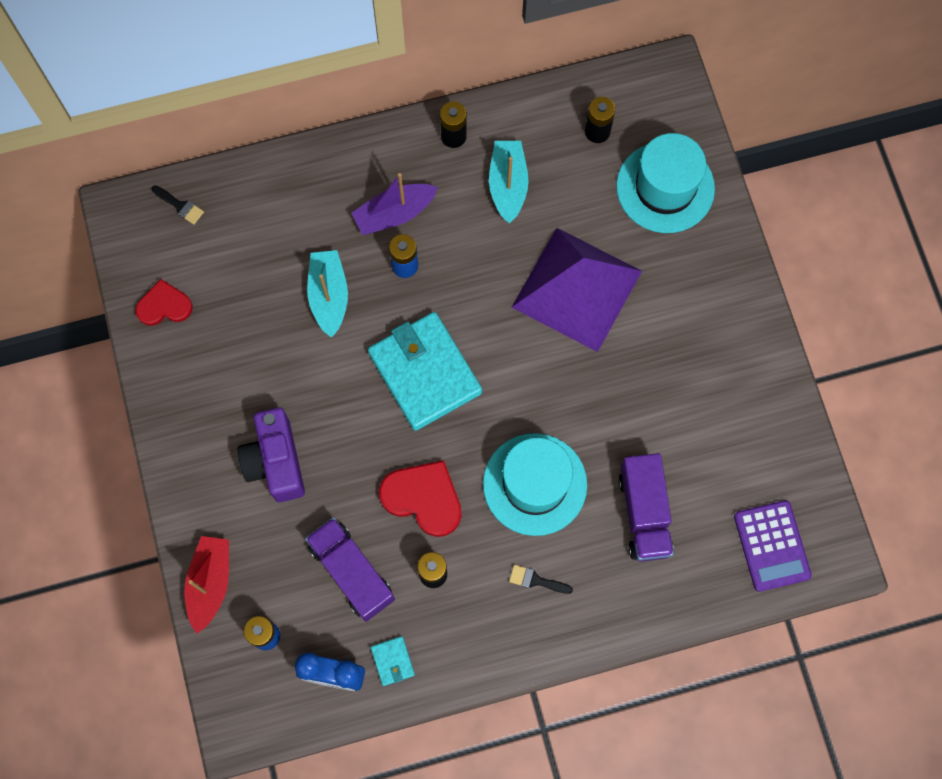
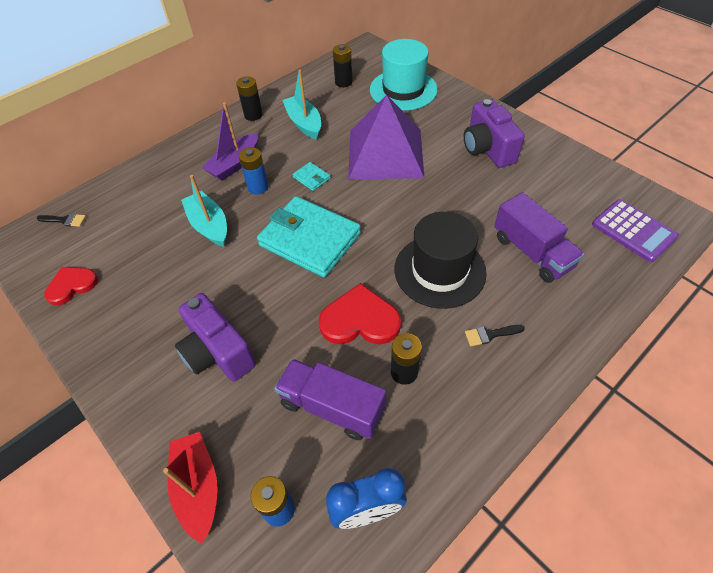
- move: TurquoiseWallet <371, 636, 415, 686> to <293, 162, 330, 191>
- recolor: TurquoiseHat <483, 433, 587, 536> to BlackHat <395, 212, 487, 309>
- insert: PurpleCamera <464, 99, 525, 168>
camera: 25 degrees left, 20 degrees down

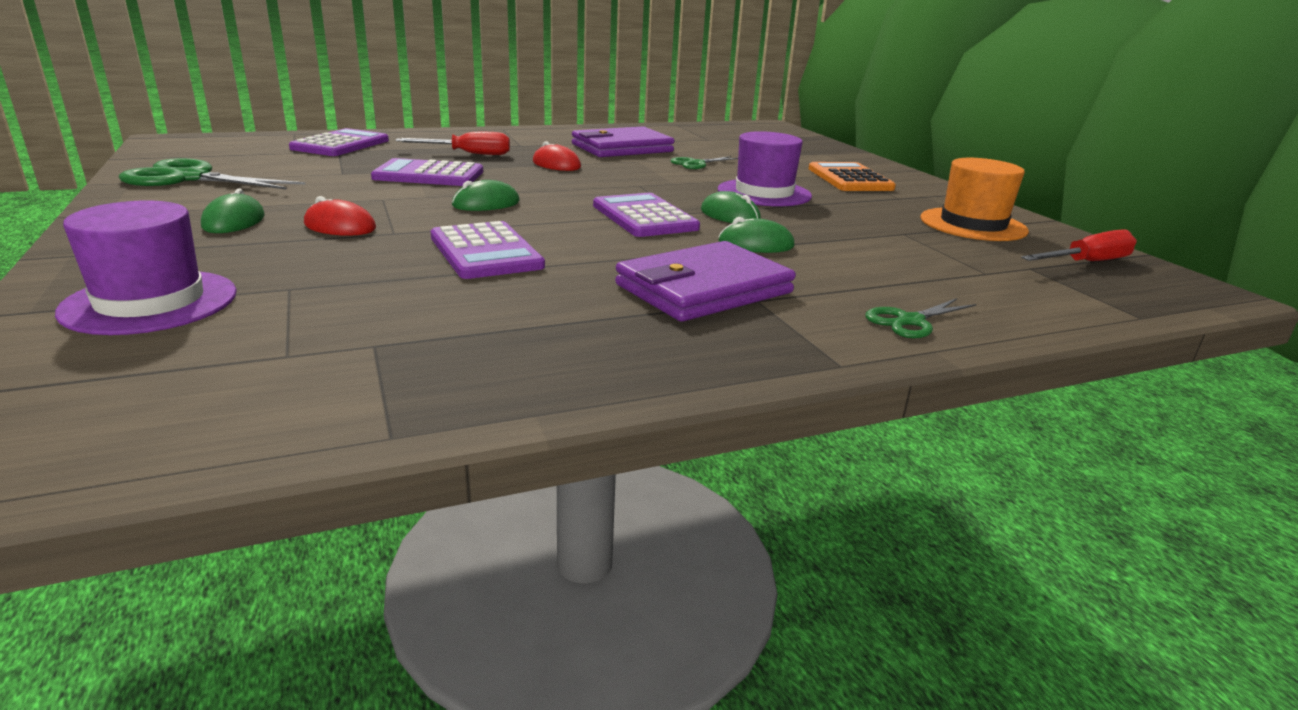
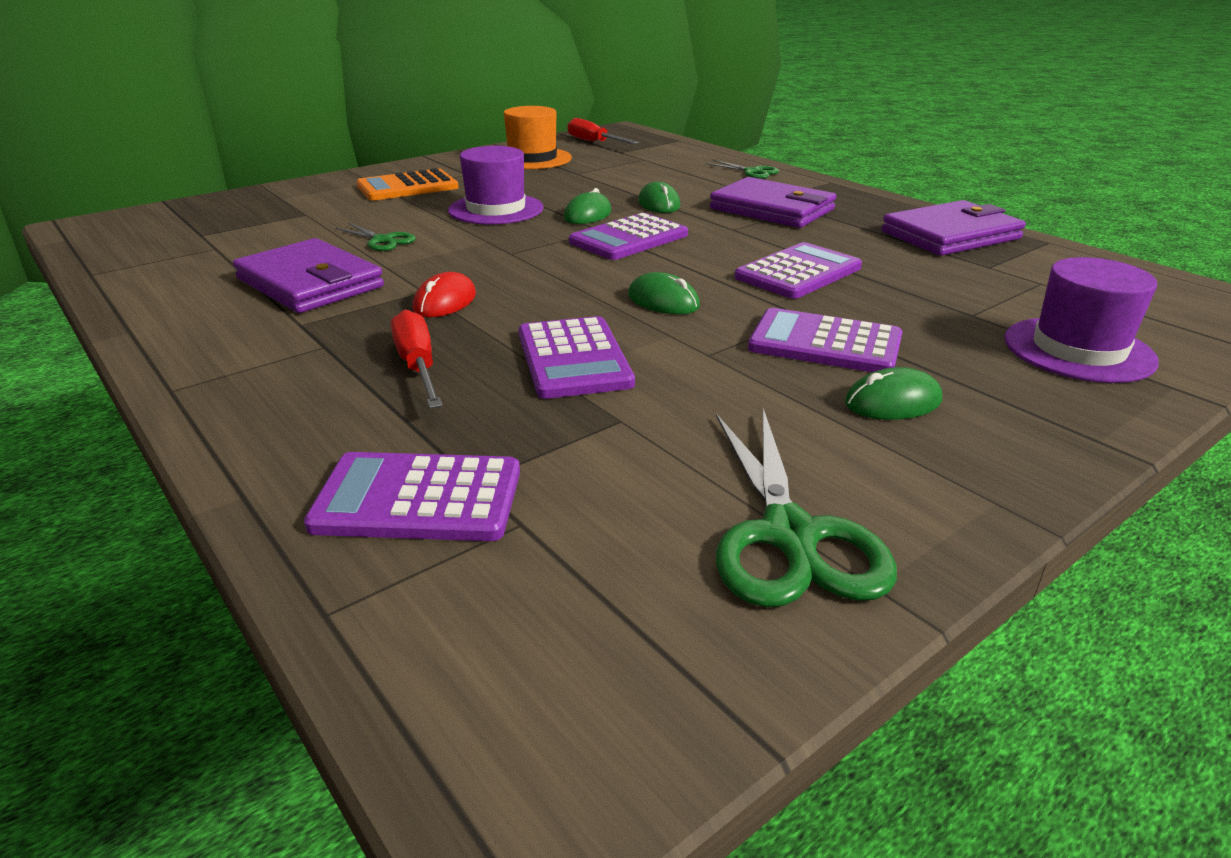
- replace: RedMouse <304, 196, 376, 236> to PurpleCalculator <748, 308, 902, 372>
- insert: PurpleWallet <881, 200, 1026, 256>
camera: 105 degrees left, 5 degrees up

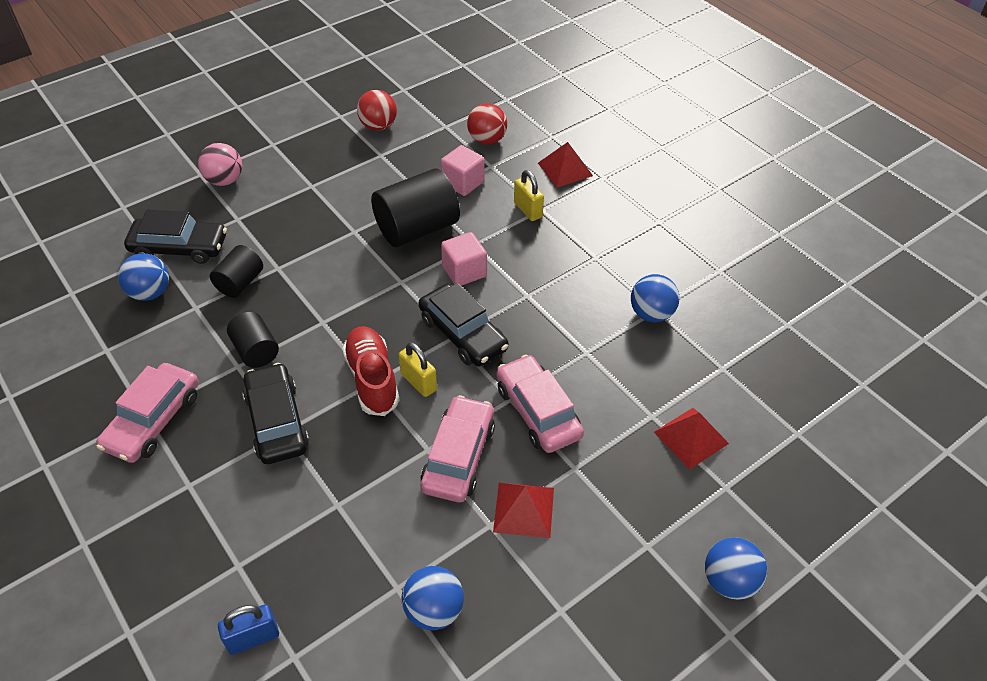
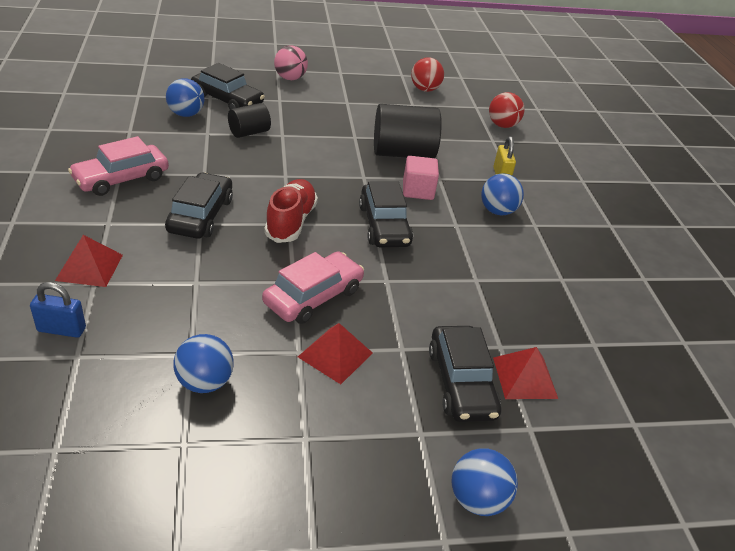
- move: RedPyramid <538, 142, 593, 187> to <55, 235, 123, 287>
- insert: BlackCar <429, 326, 501, 422>
- move: BlueBall <631, 274, 680, 322> to <481, 173, 524, 215>
- delete: BlackCylinder <227, 312, 279, 368>
- delete: YellowPadlock <399, 342, 437, 397>
- delete: PinkCube <441, 145, 485, 196>
- delete: PinkCar <496, 355, 584, 453>
camera: 25 degrees right, 10 degrees down

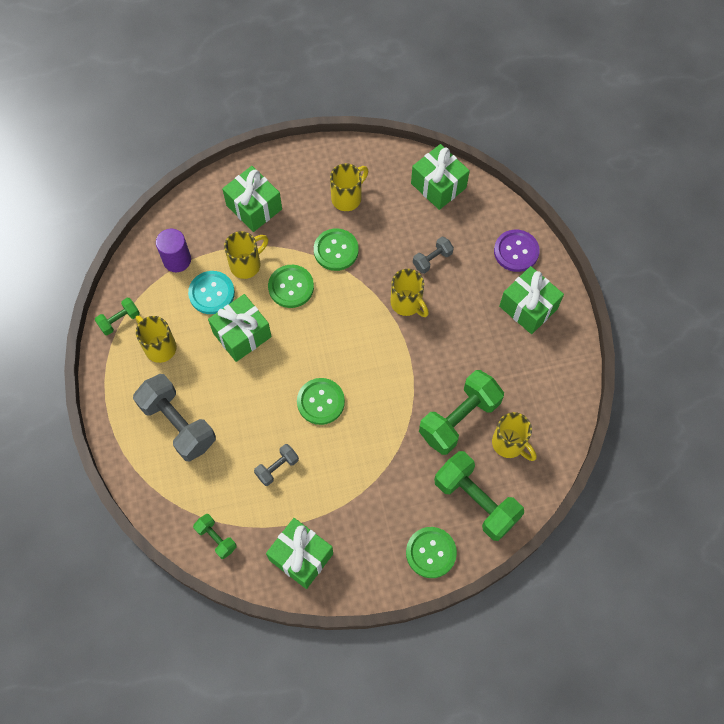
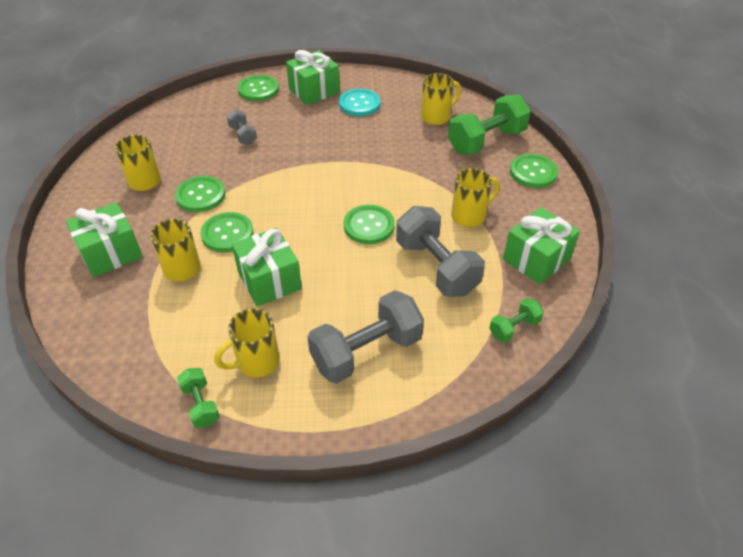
- recolor: PurpleButton <494, 230, 540, 272> to GreenButton <237, 75, 279, 101>
- move: TurquoiseButton <188, 271, 235, 314> to <339, 89, 380, 116>
- resize: GreyDumbbell <254, 444, 299, 486> = <396, 206, 485, 297> x2.00
- move: YellowMug <390, 269, 429, 317> to <451, 168, 500, 227>
- delete: PurpleCylinder <156, 229, 191, 272>
- delete: GreenGift <411, 144, 470, 210>
- delete: GreenDumbbell <419, 370, 504, 455>
camera: 80 degrees left, 20 degrees down

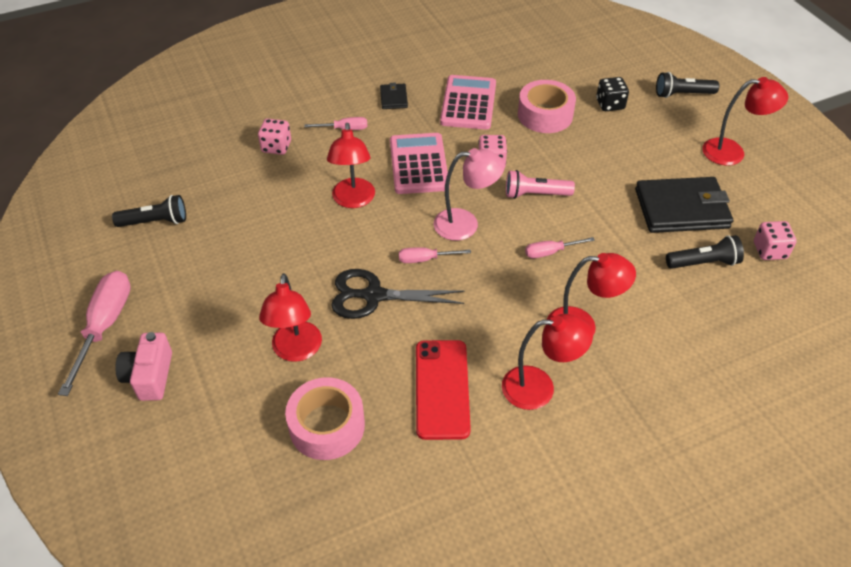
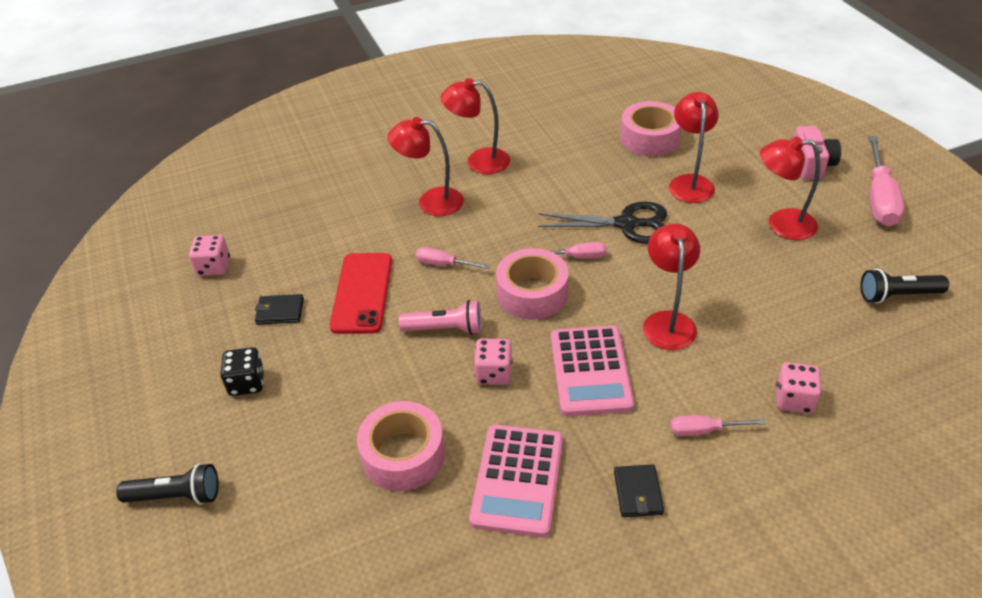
- move: BlackDice <596, 77, 629, 111> to <220, 347, 264, 396>
- resize: BlackWallet <635, 177, 733, 233> = <255, 294, 304, 325> x0.47
- move: RedPhone <416, 340, 471, 440> to <330, 253, 392, 334>
- rotate: PinkScrewdriver <525, 237, 595, 258> = <416, 247, 490, 269> 150 degrees counterclockwise
- replace: PinkLamp <434, 148, 505, 241> to PinkTape <496, 248, 569, 320>
- move: RedLamp <702, 77, 788, 166> to <760, 137, 820, 240>
- delete: BlackFlashlight <666, 235, 744, 269>
camera: 175 degrees left, 5 degrees down

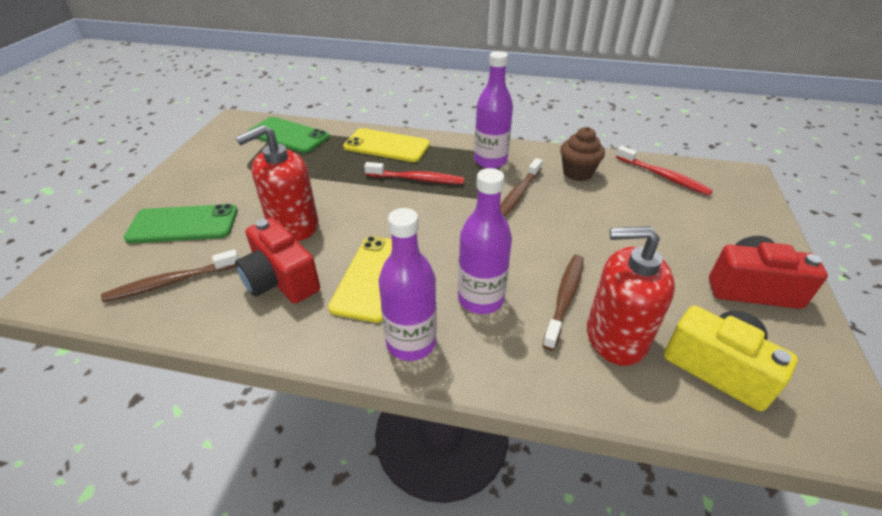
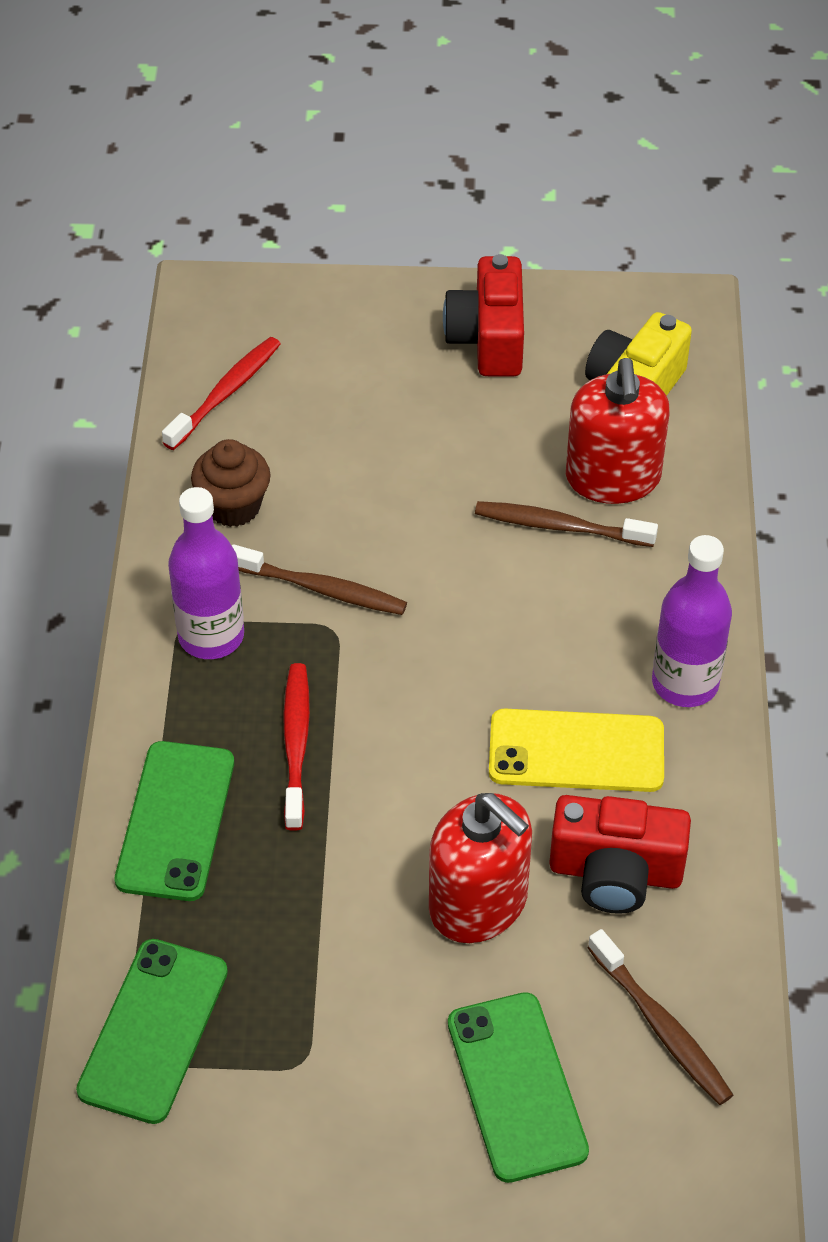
- recolor: YellowPhone <343, 128, 430, 162> to GreenPhone <115, 741, 234, 901>
- rotate: RedCamera <235, 218, 320, 304> = <549, 795, 691, 914> 60 degrees clockwise
- delete: PurpleBottle <458, 168, 512, 314>
camera: 100 degrees left, 10 degrees up

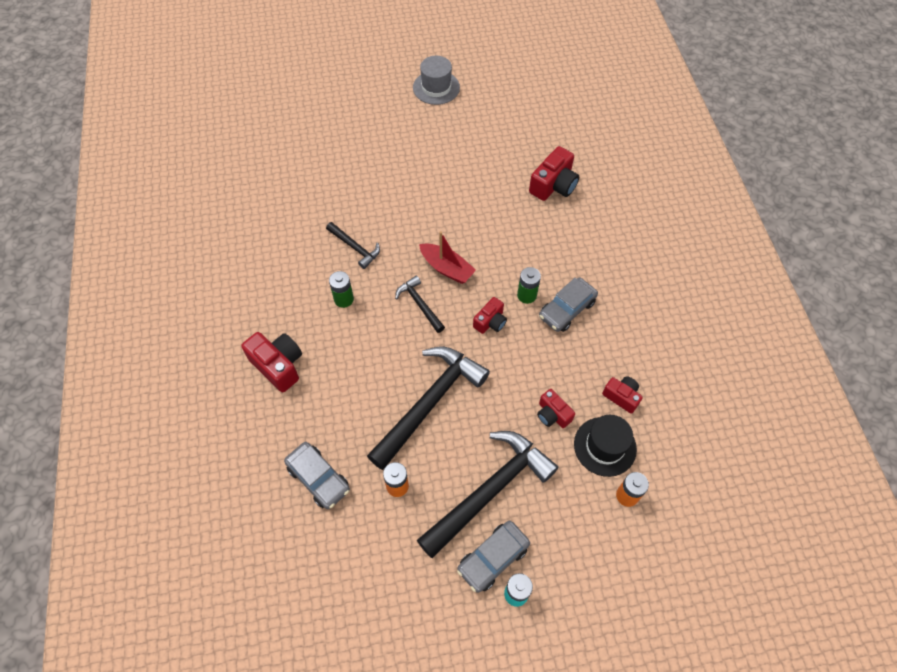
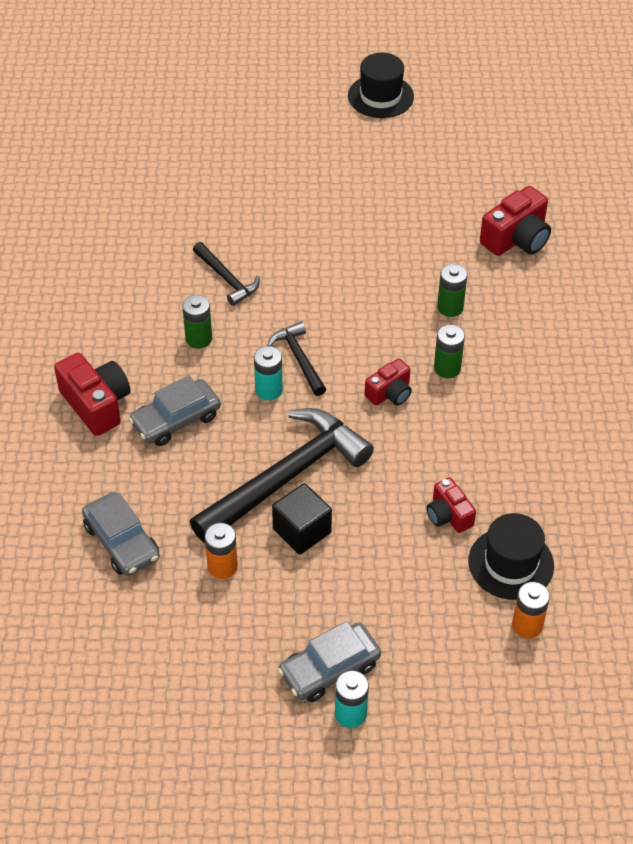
- move: GreyCar <539, 278, 598, 332> to <129, 375, 221, 446>
- insert: TurquoiseBattery <254, 346, 283, 400>
- insert: BlackCube <272, 483, 332, 555>
- recolor: GreyHat <413, 56, 460, 105> to BlackHat <348, 53, 414, 118>
- insert: GreenBattery <437, 264, 467, 317>
- delete: BlackHammer <417, 431, 558, 558>
- delete: RedBoat <419, 231, 476, 284>
- delete: RedCamera <602, 376, 643, 413>
camera: 10 degrees right, 10 degrees down

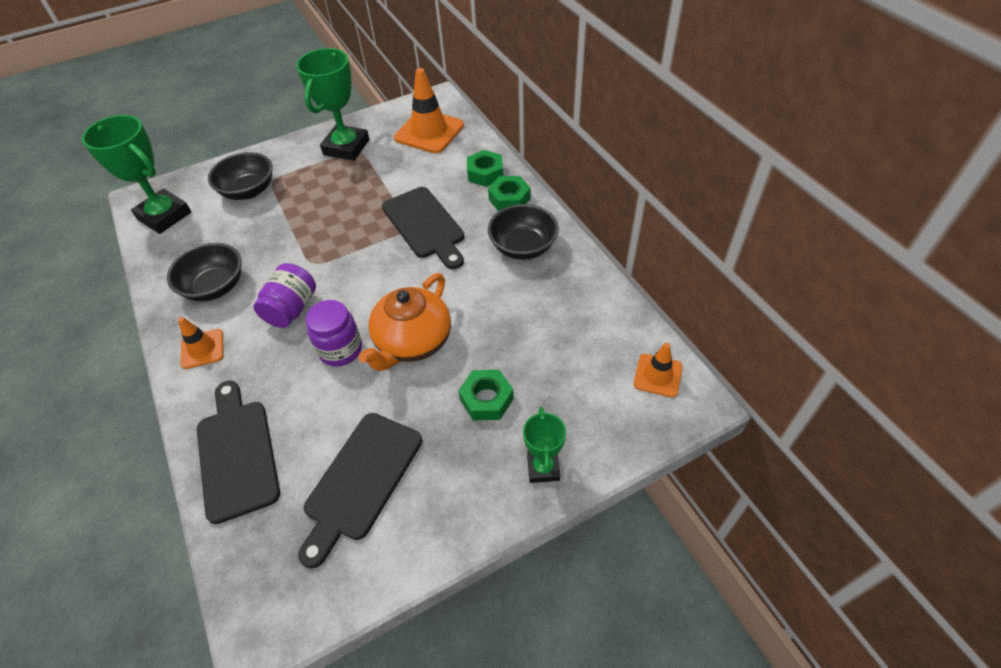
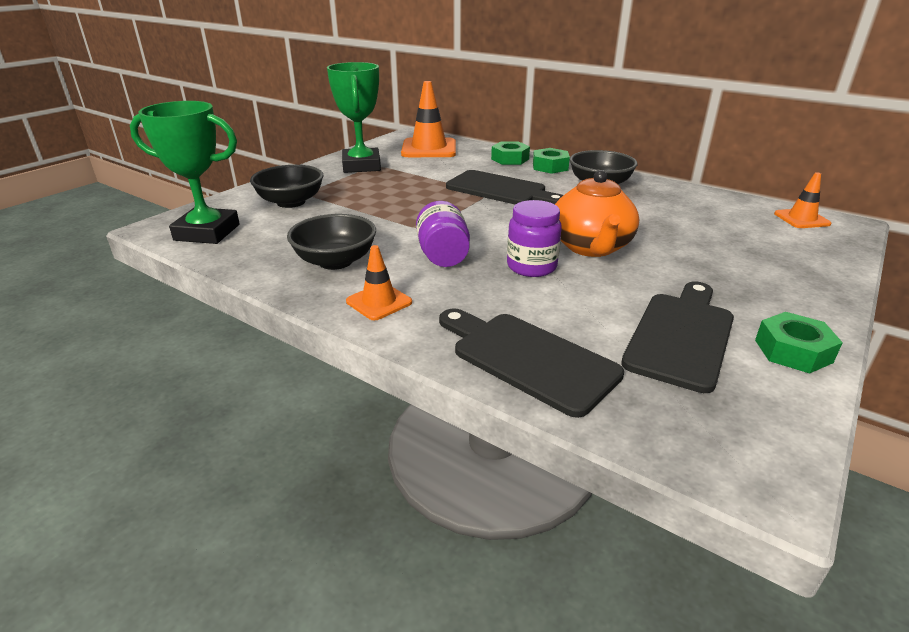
- rotate: BlackCuttingBoard <298, 413, 422, 569> = <621, 281, 734, 393> 150 degrees counterclockwise
- move: GreenNut <458, 370, 514, 420> to <755, 312, 843, 373>
- delete: GreenTrophy <523, 407, 566, 483>
camera: 30 degrees left, 20 degrees down

